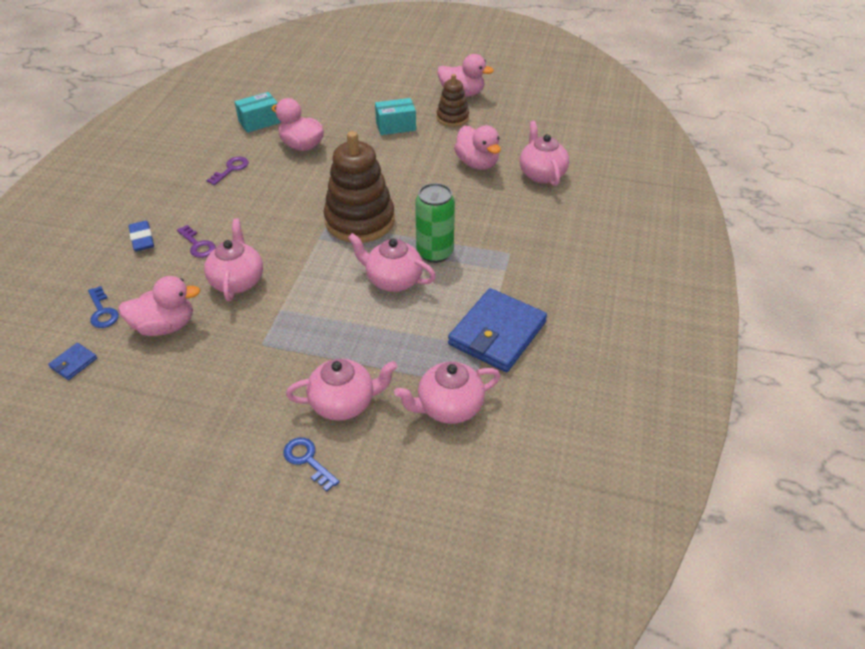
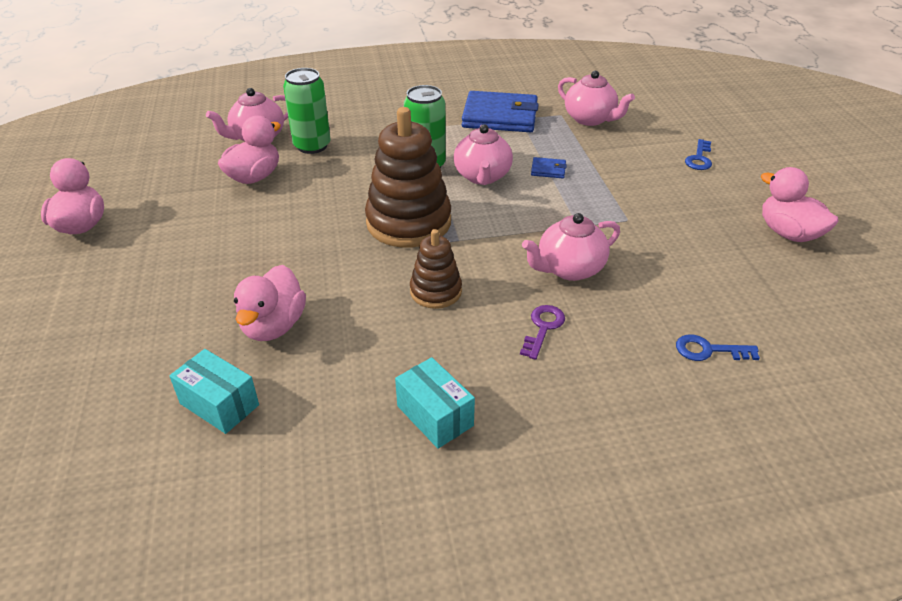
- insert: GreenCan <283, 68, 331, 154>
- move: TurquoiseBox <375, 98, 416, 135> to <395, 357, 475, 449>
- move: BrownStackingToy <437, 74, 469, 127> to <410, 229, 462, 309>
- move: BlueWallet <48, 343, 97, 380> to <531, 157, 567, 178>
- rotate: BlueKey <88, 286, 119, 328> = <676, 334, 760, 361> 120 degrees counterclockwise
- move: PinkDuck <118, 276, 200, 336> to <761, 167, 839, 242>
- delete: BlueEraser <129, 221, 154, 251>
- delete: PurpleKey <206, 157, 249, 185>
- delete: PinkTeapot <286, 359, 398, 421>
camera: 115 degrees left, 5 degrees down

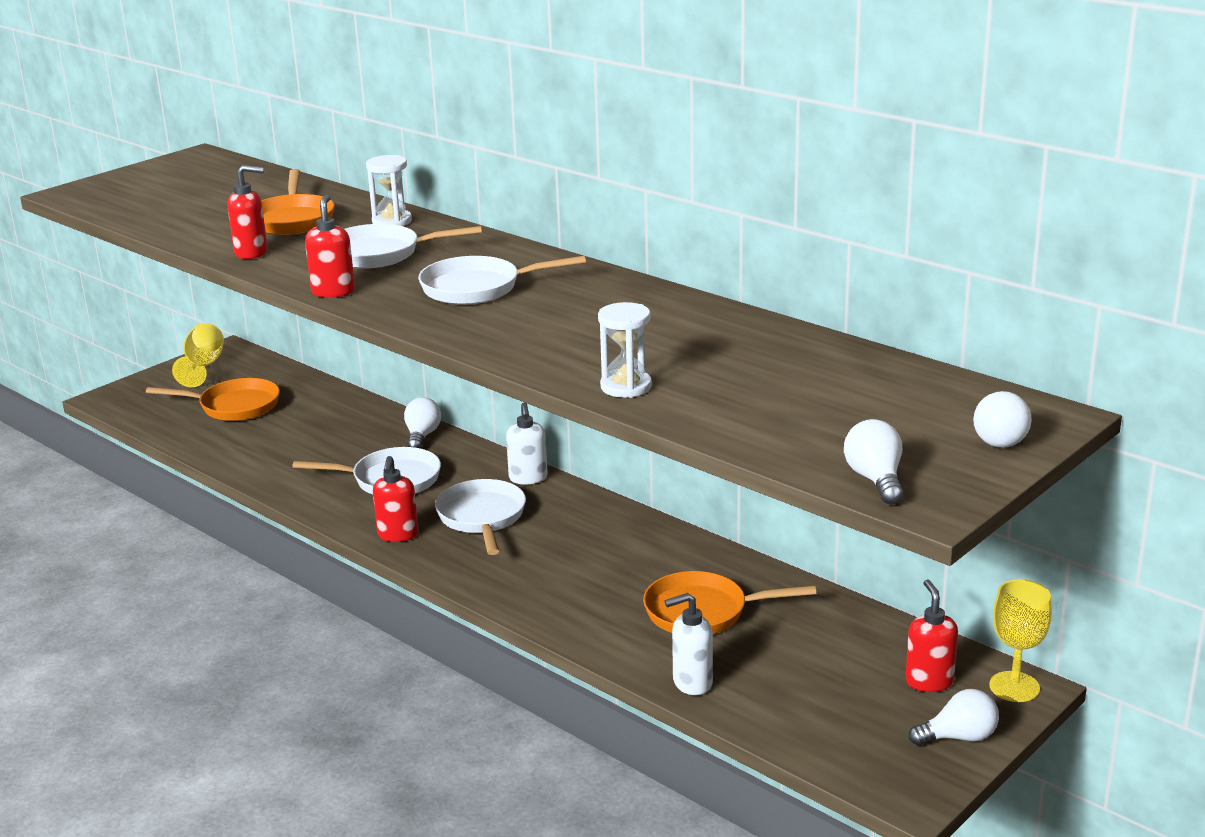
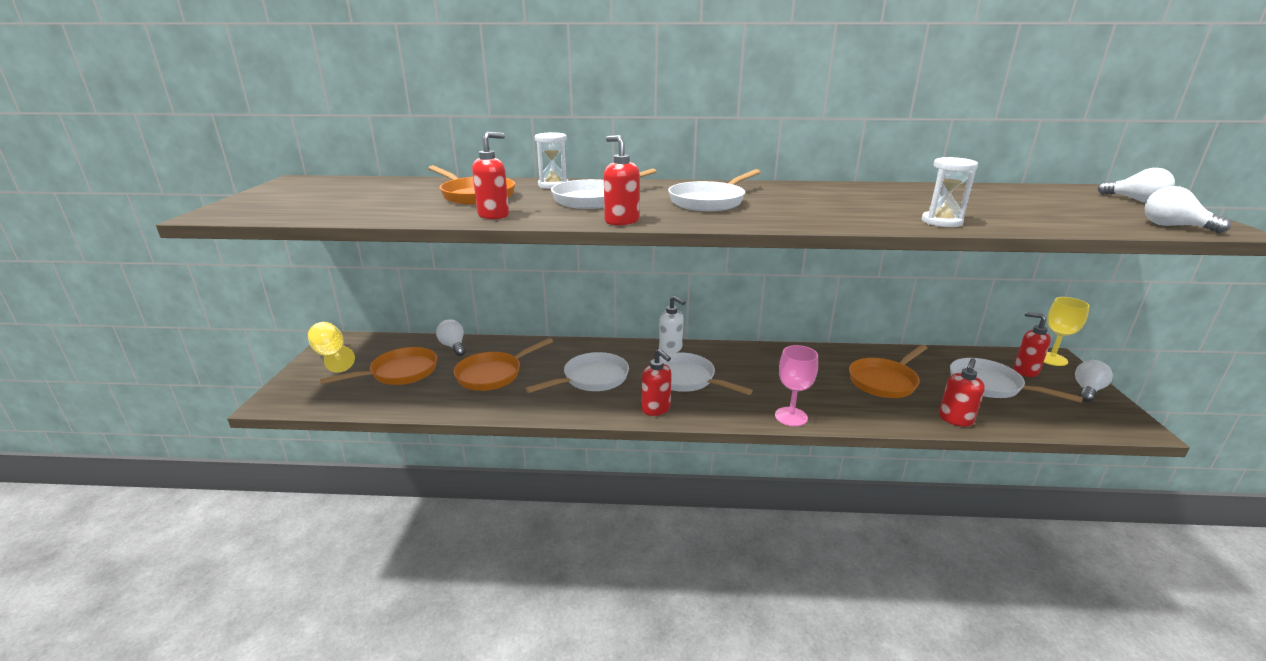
- move: WhiteLightBulb <404, 397, 441, 449> to <436, 319, 466, 356>
- insert: OrangePan <454, 338, 553, 391>
- insert: PinkGoblet <775, 345, 818, 427>
- recolor: WhiteSoapDispenser <665, 593, 713, 695> to RedSoapDispenser <939, 358, 985, 427>
- insert: WhitePan <950, 358, 1083, 403>
camera: 40 degrees left, 0 degrees up

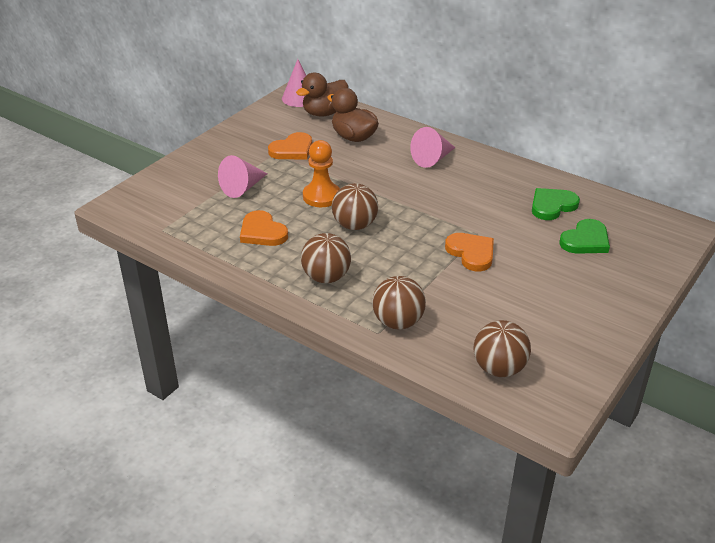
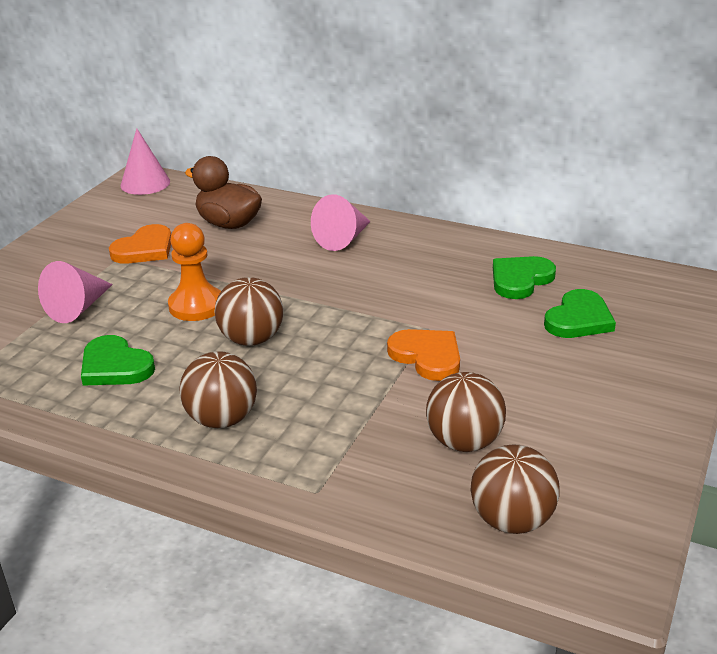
- recolor: OrangeHeart <240, 210, 288, 246> to GreenHeart <81, 335, 155, 386>
- move: BrownBall <372, 276, 426, 329> to <426, 372, 506, 452>
- delete: BrownDuck <296, 73, 348, 117>
camera: 10 degrees left, 5 degrees down

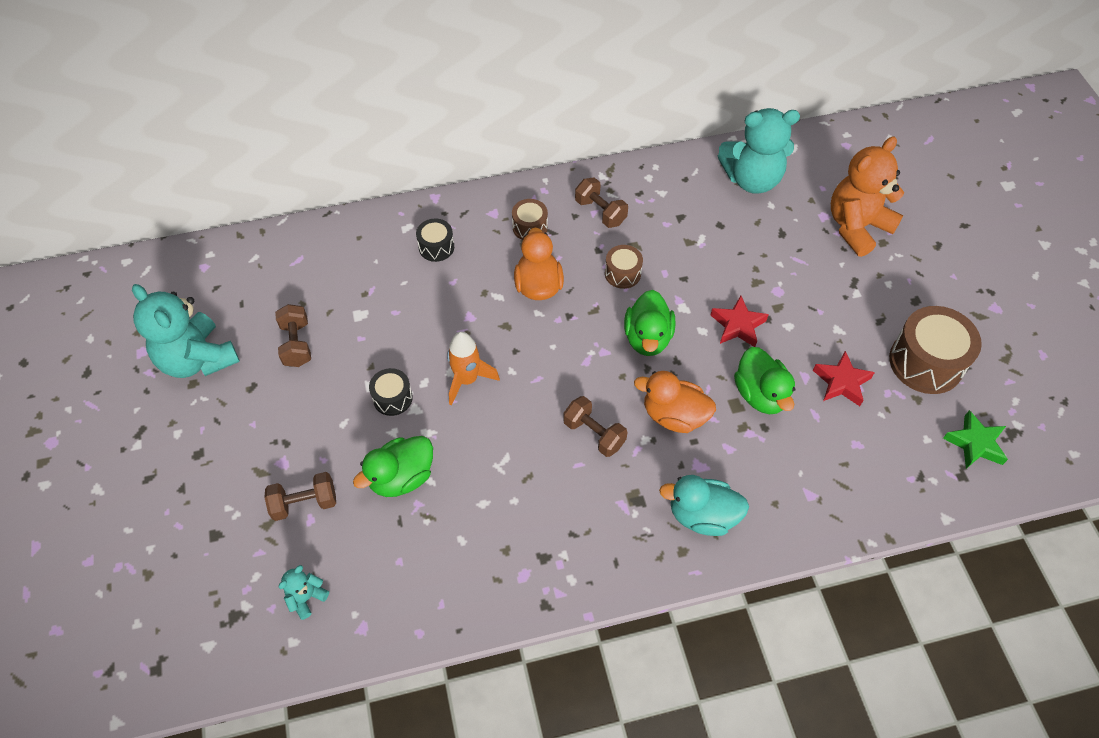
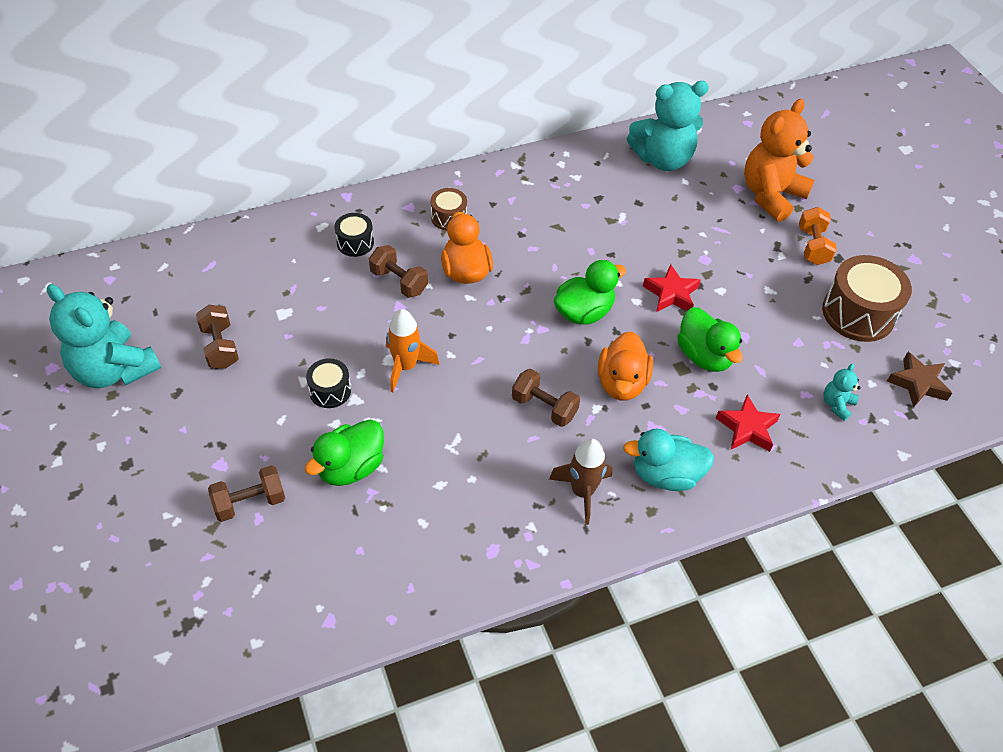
- move: BrownDumbbell <575, 177, 628, 228> to <369, 245, 428, 298>
- insert: BrownRocket <549, 439, 612, 525>
- rotate: GreenDuck <624, 290, 675, 356> = <554, 260, 626, 325> 120 degrees counterclockwise
- rotate: OrangeDuck <634, 371, 716, 433> = <598, 331, 653, 401> 90 degrees counterclockwise
- move: RedStar <813, 351, 875, 406> to <716, 395, 781, 452>
- insert: OrangeDumbbell <799, 207, 837, 265>
- move: TurquoiseTeddyBear <279, 565, 329, 620> to <823, 364, 860, 421>
- recolor: GreenStar <943, 410, 1008, 469> to BrownStar <887, 352, 952, 407>
- delete: BrownDrum <605, 245, 643, 289>
camera: 10 degrees left, 5 degrees down

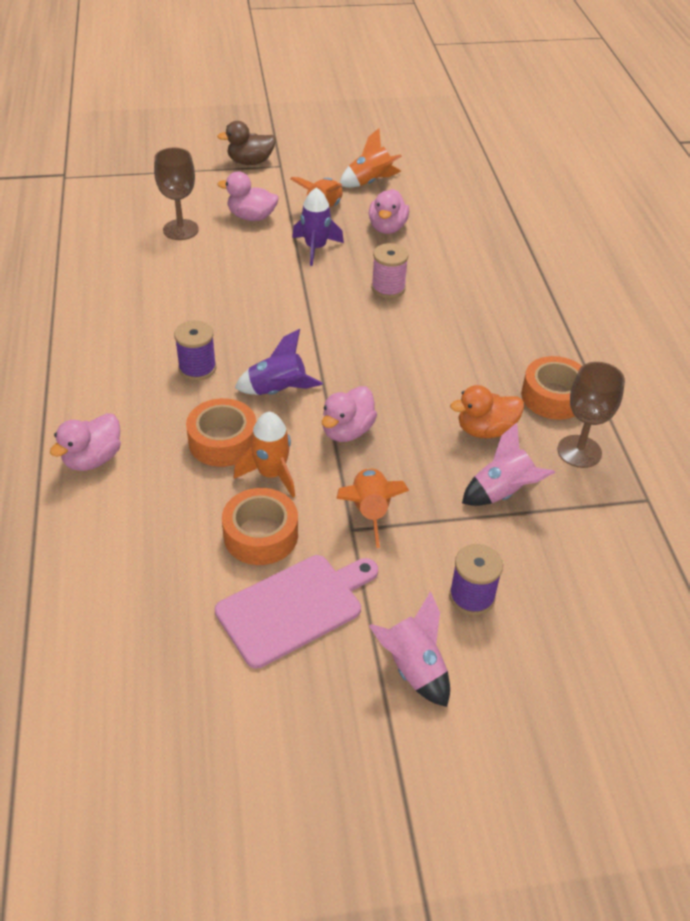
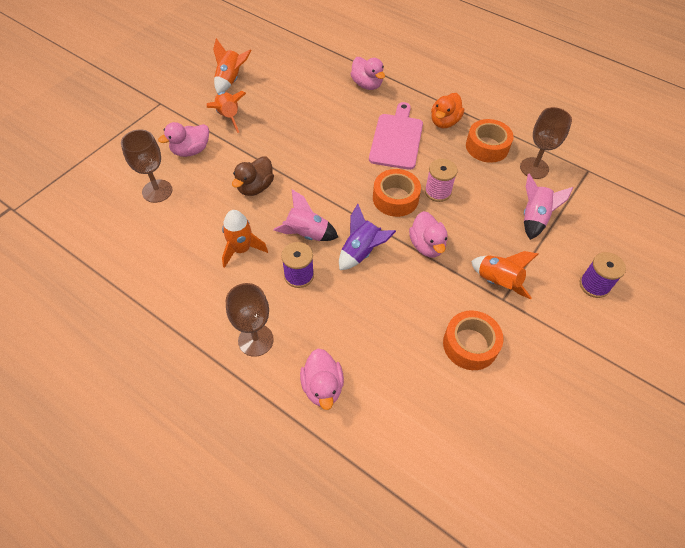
- move: OrangeRocket <234, 412, 295, 498> to <222, 210, 268, 268>
- insert: BrownGoblet <226, 283, 274, 357>
- move: BrownDuck <217, 121, 276, 165> to <232, 156, 274, 196>
- move: PinkRocket <369, 591, 450, 707> to <274, 189, 338, 241>
- move: PinkDuck <369, 189, 409, 234> to <350, 57, 385, 90>
- move: PinkCuttingBoard <215, 555, 378, 668> to <369, 102, 423, 170>
- move: OrangeTape <186, 398, 256, 467> to <373, 169, 421, 217>
- move: PinkSpool <371, 243, 409, 299> to <425, 159, 457, 202>
- move: OrangeDuck <450, 385, 524, 438> to <431, 93, 464, 128>
- delete: PurpleRocket <292, 187, 344, 266>
camera: 45 degrees left, 10 degrees up

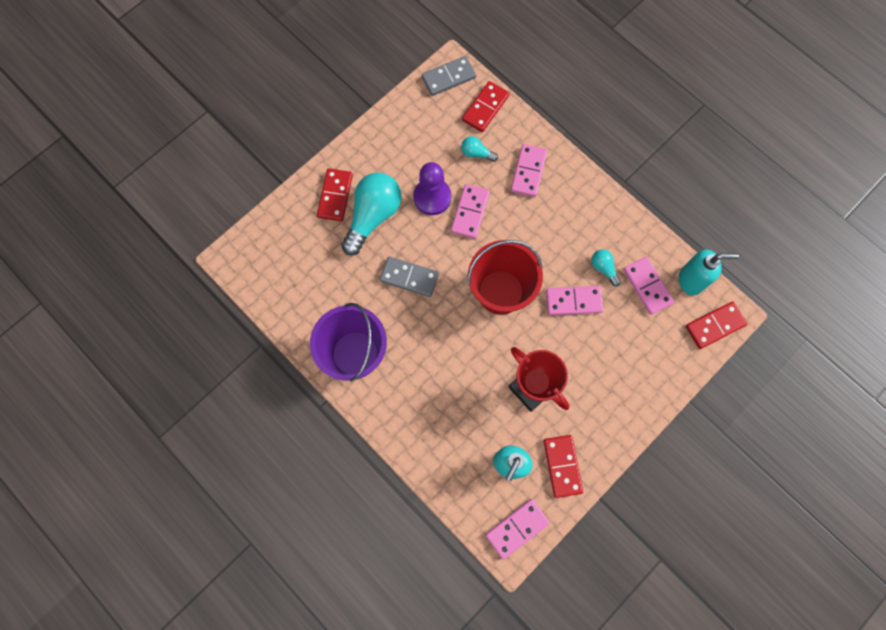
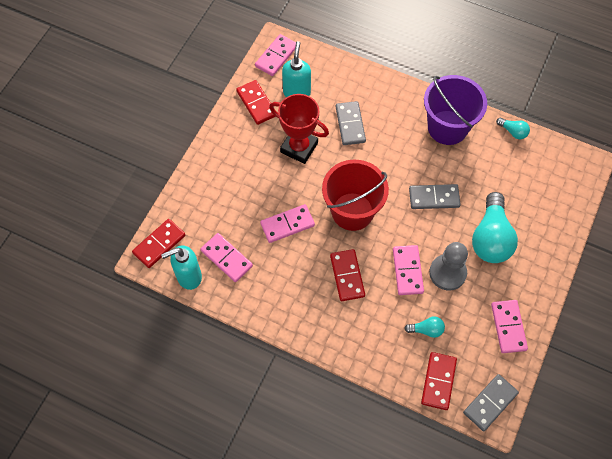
- move: RedDomino <317, 168, 353, 221> to <330, 249, 365, 301>
- insert: GreyDomino <336, 101, 366, 145>
- recolor: PurplePawn <413, 162, 451, 215> to GreyPawn <429, 242, 468, 290>
- move: PinkDomino <511, 144, 547, 197> to <491, 300, 528, 353>
- move: TurquoiseLightBulb <591, 249, 621, 286> to <496, 118, 530, 139>
camera: 160 degrees right, 10 degrees down

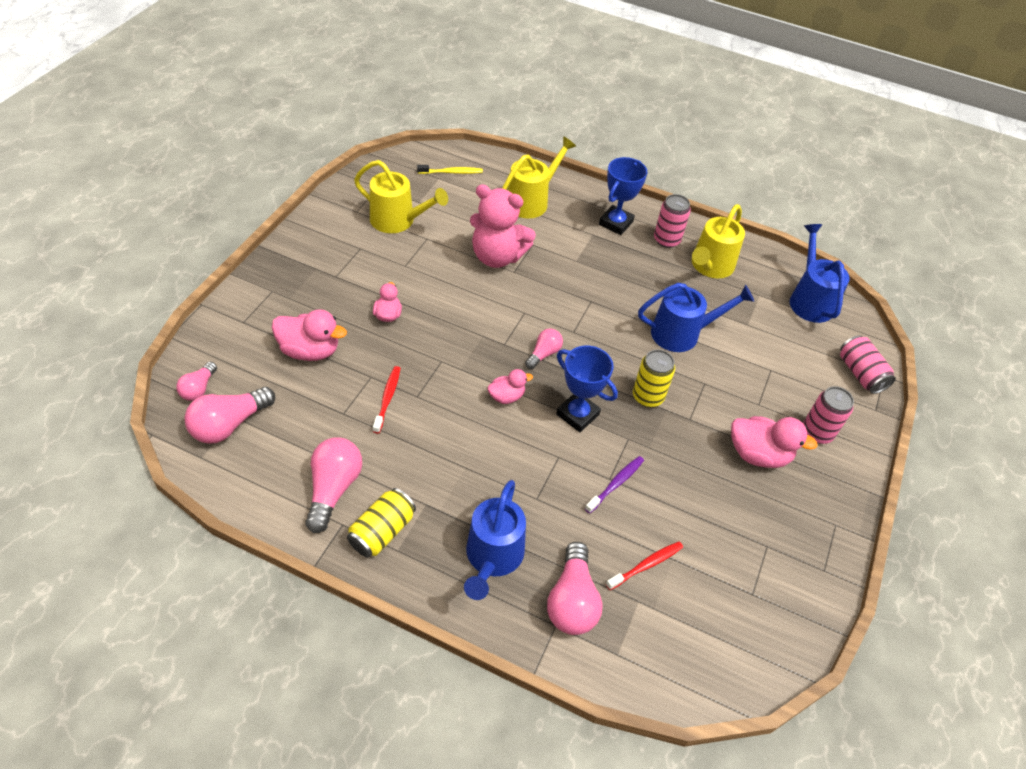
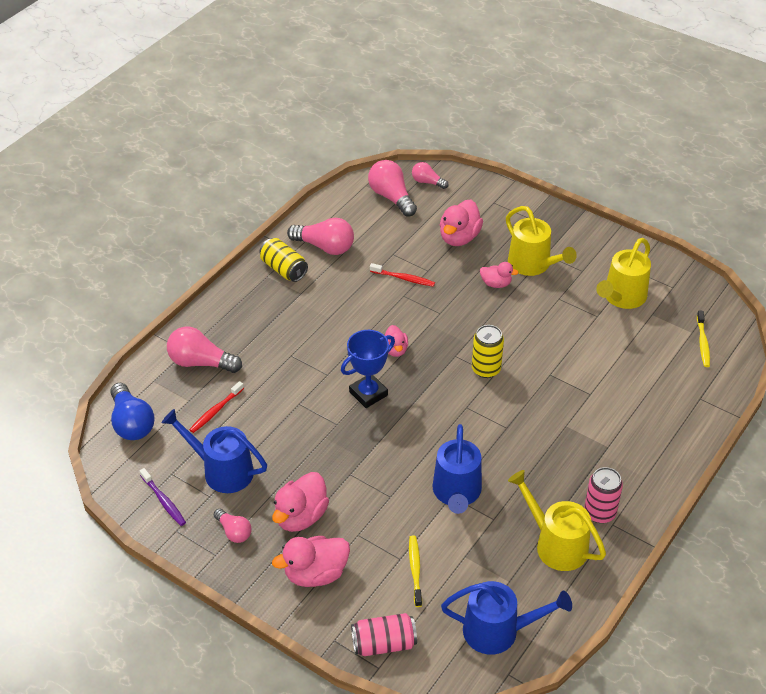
- insert: BlueLightBulb <110, 383, 155, 440>
- move: PurpleToothbrush <585, 456, 644, 513> to <140, 468, 186, 526>
- move: BlueWateringCan <464, 480, 526, 600> to <162, 409, 267, 493>
- rotate: RedToothbrush <606, 542, 683, 590> = <189, 381, 244, 433> 60 degrees clockwise
- move: PinkLightBulb <525, 329, 563, 369> to <214, 509, 251, 543>
- replace: PinkCan <803, 386, 854, 444> to PinkDuck <272, 536, 350, 587>
- insert: YellowToothbrush <409, 535, 422, 607>
- move: YellowCan <633, 350, 675, 407> to <472, 325, 504, 378>
- move: YellowWateringCan <502, 136, 576, 219> to <506, 206, 577, 276>
- delete: PinkTeddyBear <470, 184, 536, 268>
- delete: BlueTrophy <599, 157, 648, 235>
camera: 105 degrees right, 5 degrees down

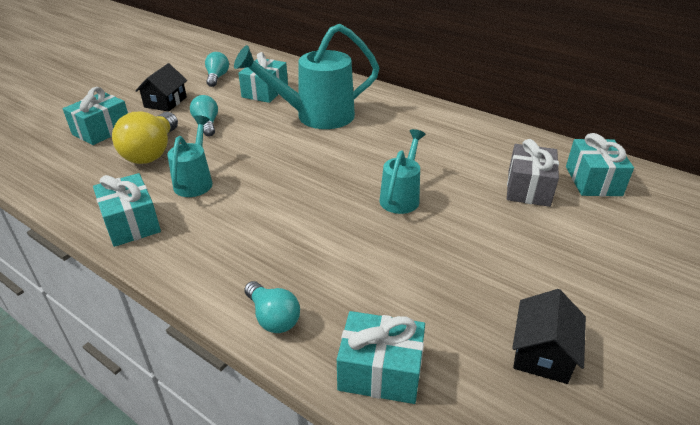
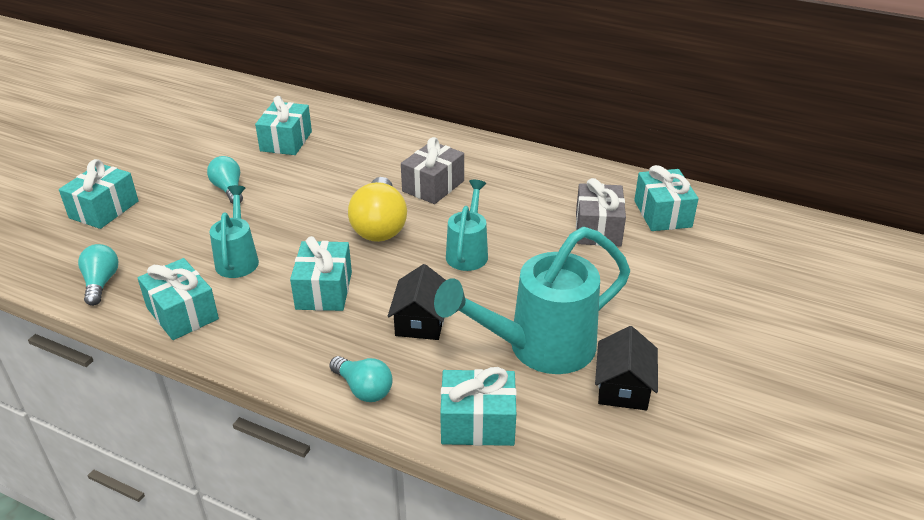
- move: TurquoiseLightBulb <205, 52, 229, 87> to <78, 244, 119, 306>
- insert: TurquoiseGift <290, 236, 352, 311>
- move: YellowLightBulb <112, 112, 178, 164> to <348, 177, 407, 242>
- move: BlackHouse <135, 63, 187, 112> to <388, 264, 446, 340>
- insert: GreyGift <401, 137, 464, 204>
- move: TurquoiseWateringCan <234, 24, 379, 129> to <434, 227, 630, 374>
camera: 10 degrees left, 0 degrees up

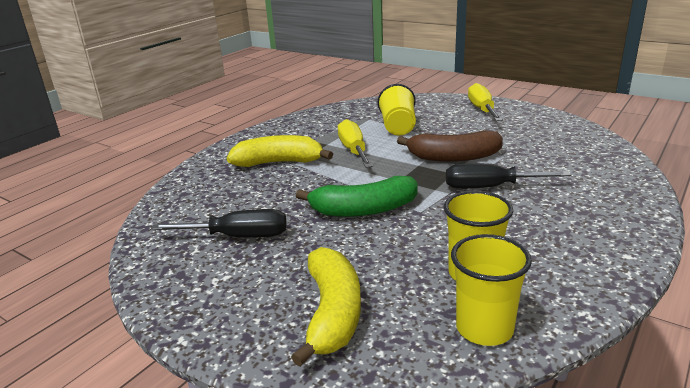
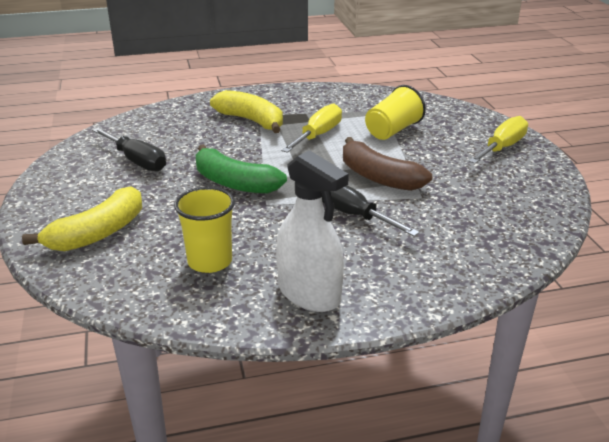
- insert: WhiteSprayBottle <276, 150, 349, 312>
- delete: YellowCup <451, 234, 532, 346>
camera: 40 degrees right, 5 degrees up

